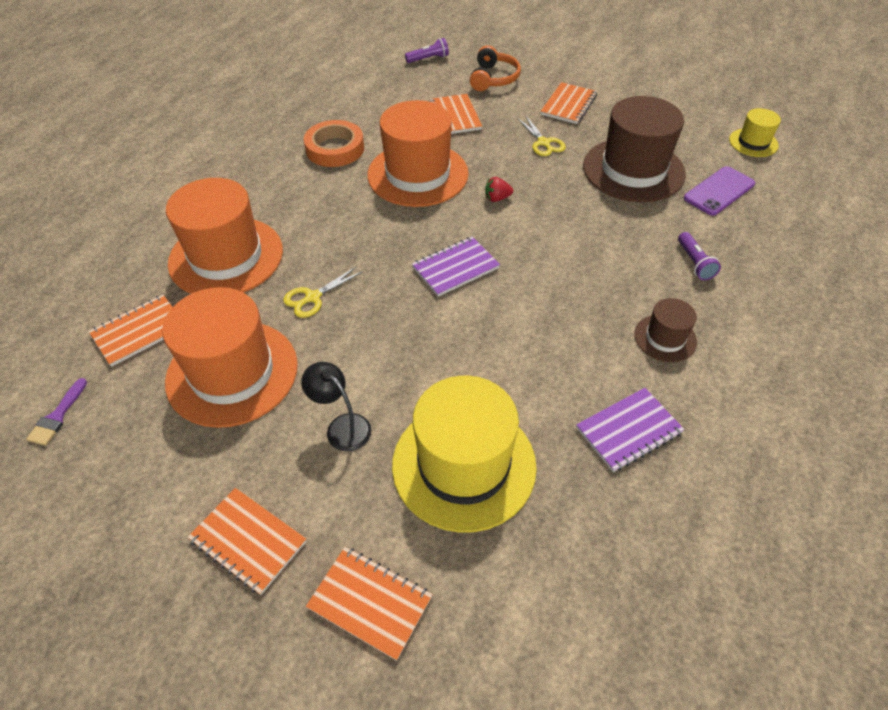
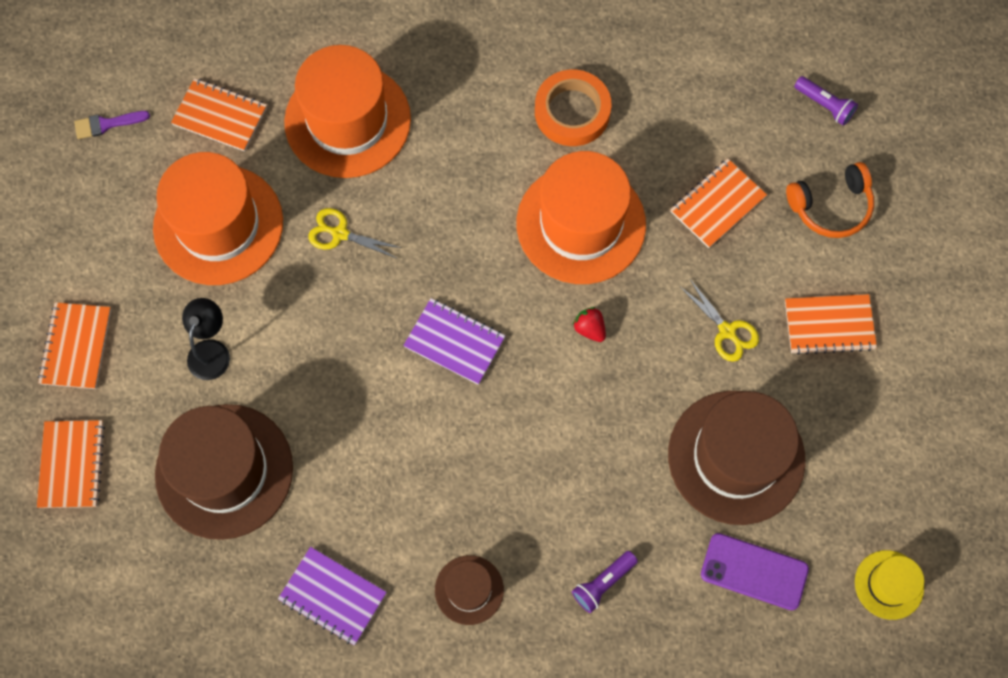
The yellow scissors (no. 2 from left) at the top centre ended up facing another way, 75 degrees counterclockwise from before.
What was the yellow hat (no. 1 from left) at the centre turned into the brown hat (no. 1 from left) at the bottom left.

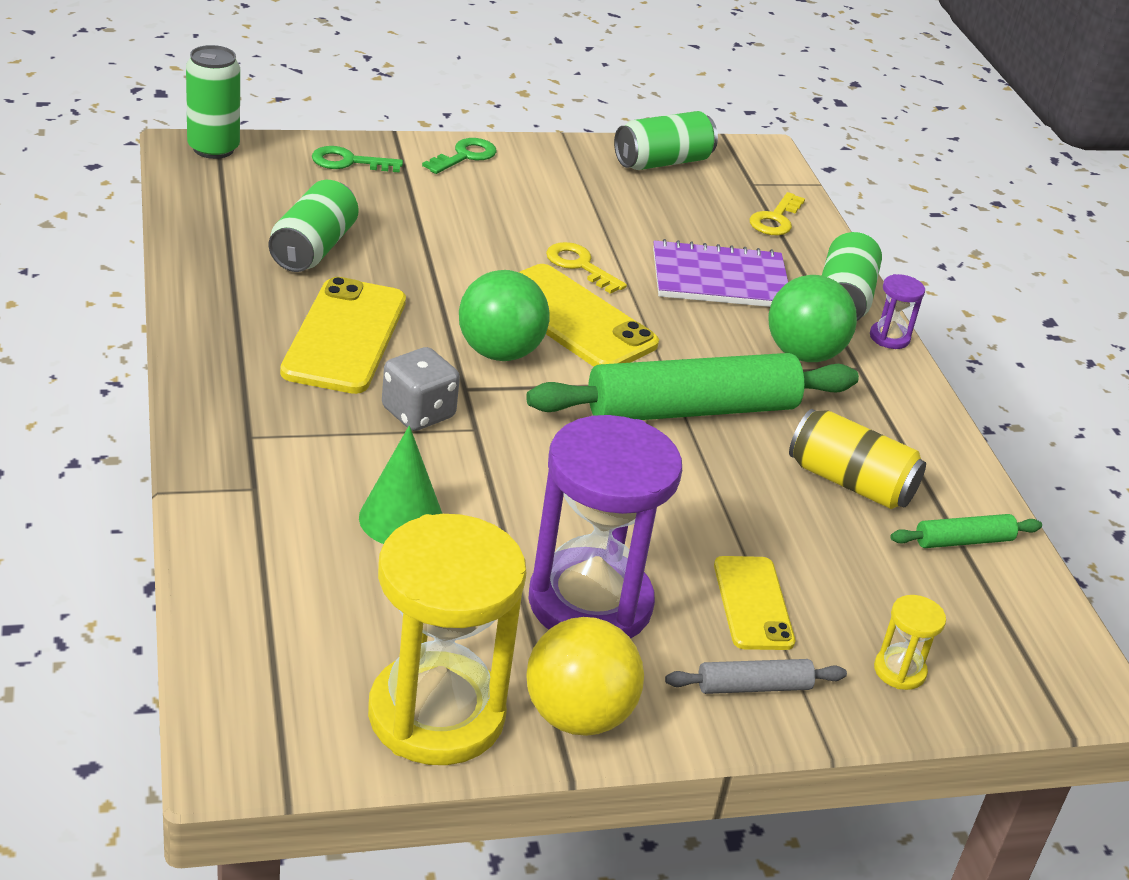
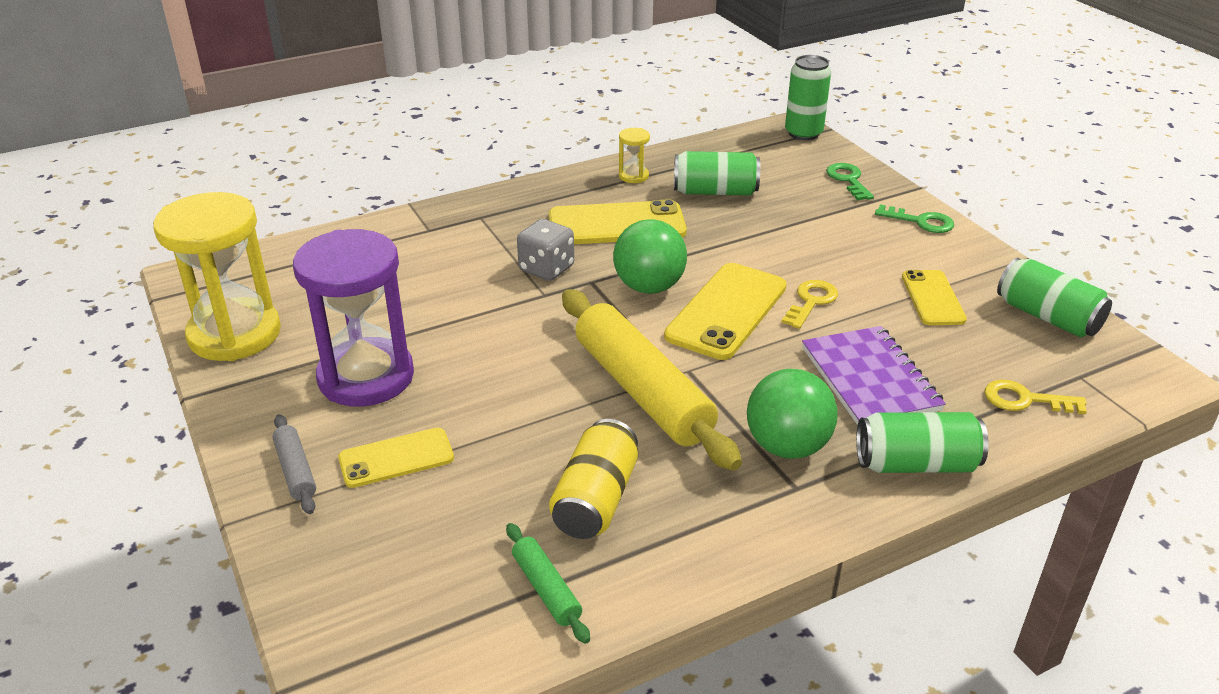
The second view lost the purple hourglass (no. 2 from left) at the middle right.
What was the green rolling pin (no. 1 from left) at the centre turned into the yellow rolling pin at the centre.
The second view lost the green cone at the centre.
The yellow hourglass (no. 2 from left) ended up elsewhere, having gone from the bottom right to the top centre.
The second view lost the yellow ball at the bottom centre.
The second view gained the yellow phone (no. 4 from left) at the middle right.

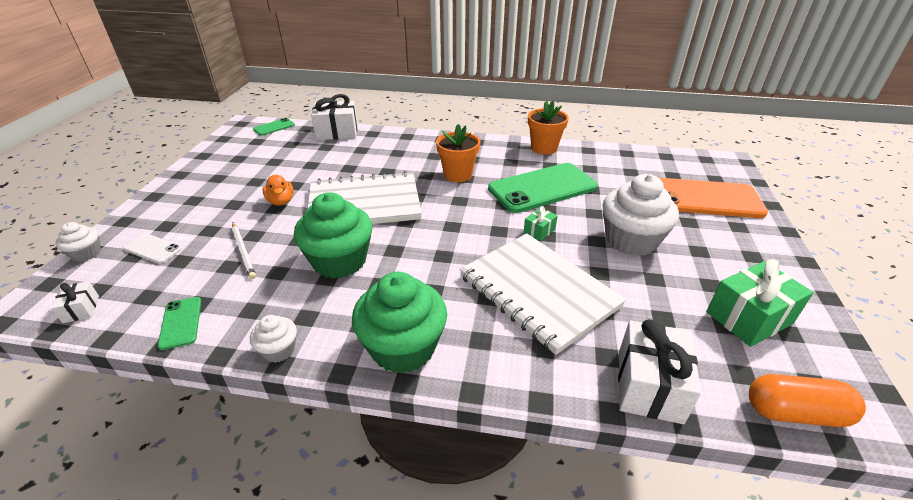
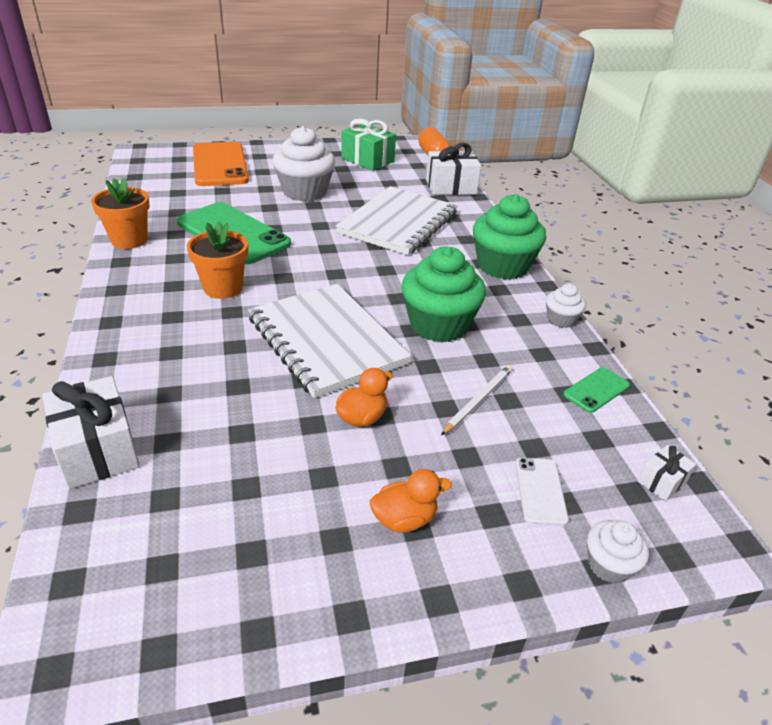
The second view lost the green phone (no. 2 from left) at the top left.
The second view lost the green gift (no. 1 from left) at the centre.
The second view gained the orange duck (no. 2 from left) at the bottom centre.

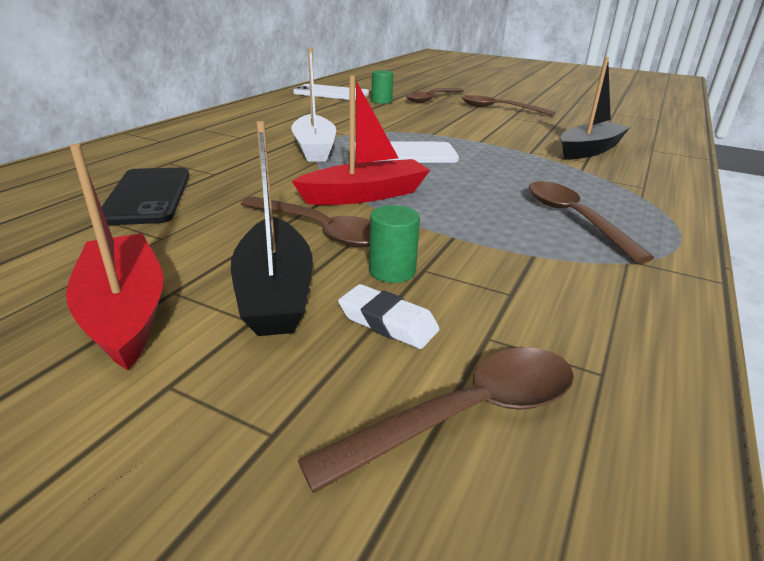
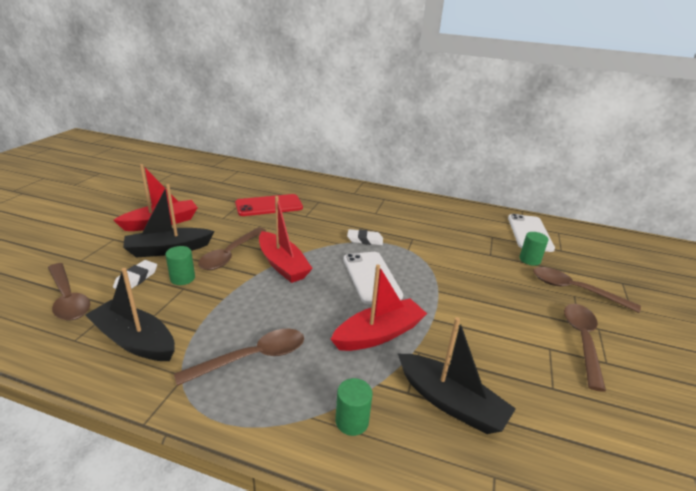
Where the white boat stood at the top centre, the white eraser (no. 2 from left) came to stand at the centre.
What was the black phone at the middle left turned into the red phone at the centre.
The second view gained the red boat (no. 3 from left) at the centre.
The second view gained the black boat (no. 1 from left) at the middle left.
The second view gained the green cylinder (no. 2 from left) at the bottom centre.

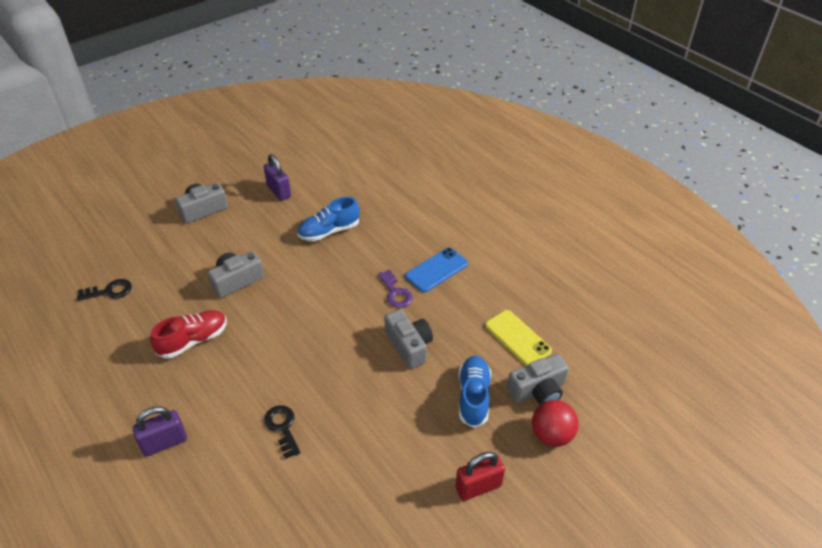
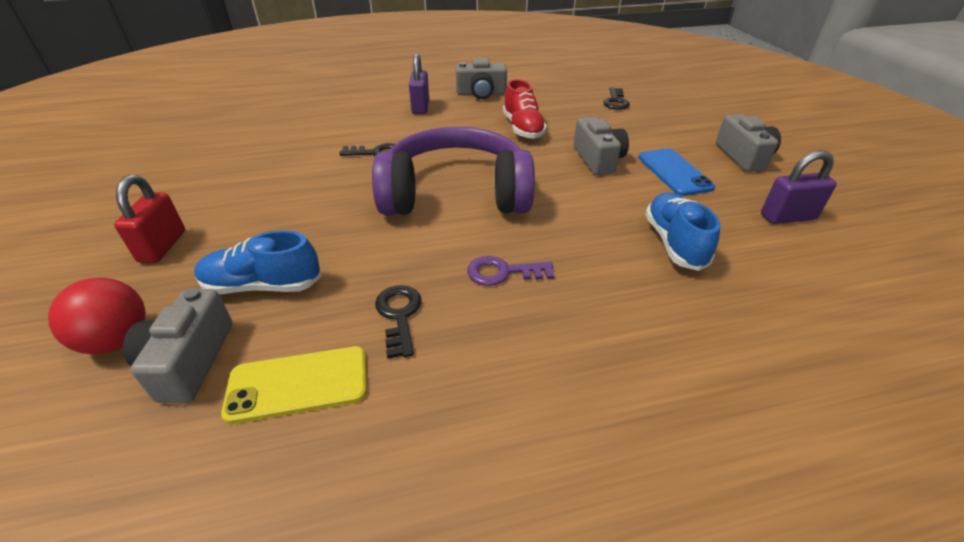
The blue phone ended up elsewhere, having gone from the centre to the top right.
The grey camera (no. 3 from left in the first image) ended up elsewhere, having gone from the centre to the top centre.
The blue shoe (no. 2 from left in the first image) at the bottom centre ended up facing another way, 150 degrees clockwise from before.
The second view gained the purple headphones at the top centre.
The second view gained the black key (no. 2 from left) at the centre.

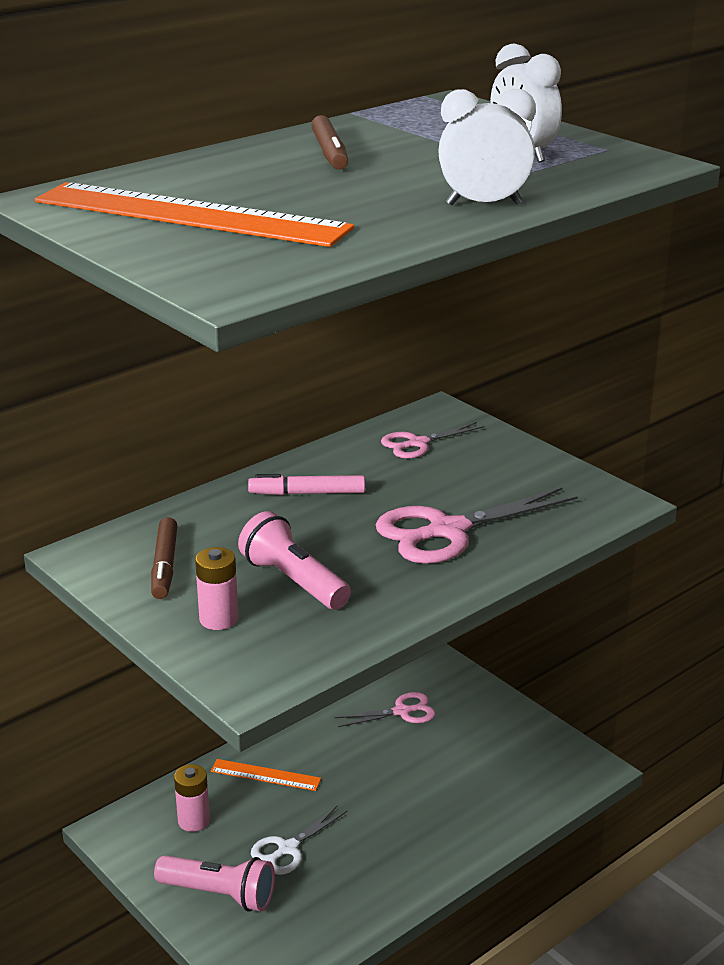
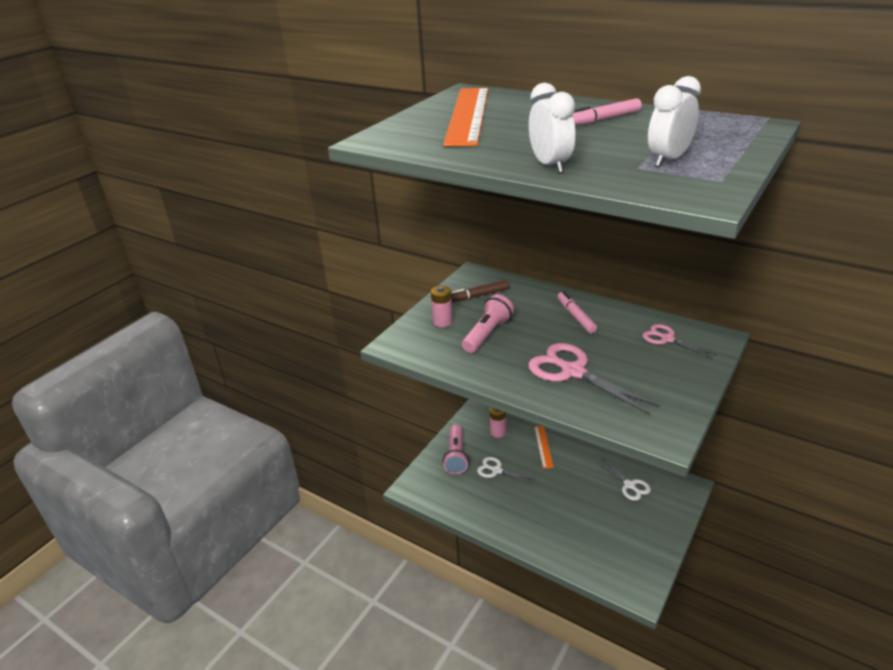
What was the brown marker (no. 2 from left) at the top centre turned into the pink marker (no. 2 from left) at the top right.
What was the pink scissors (no. 1 from left) at the bottom centre turned into the white scissors (no. 2 from left) at the bottom right.

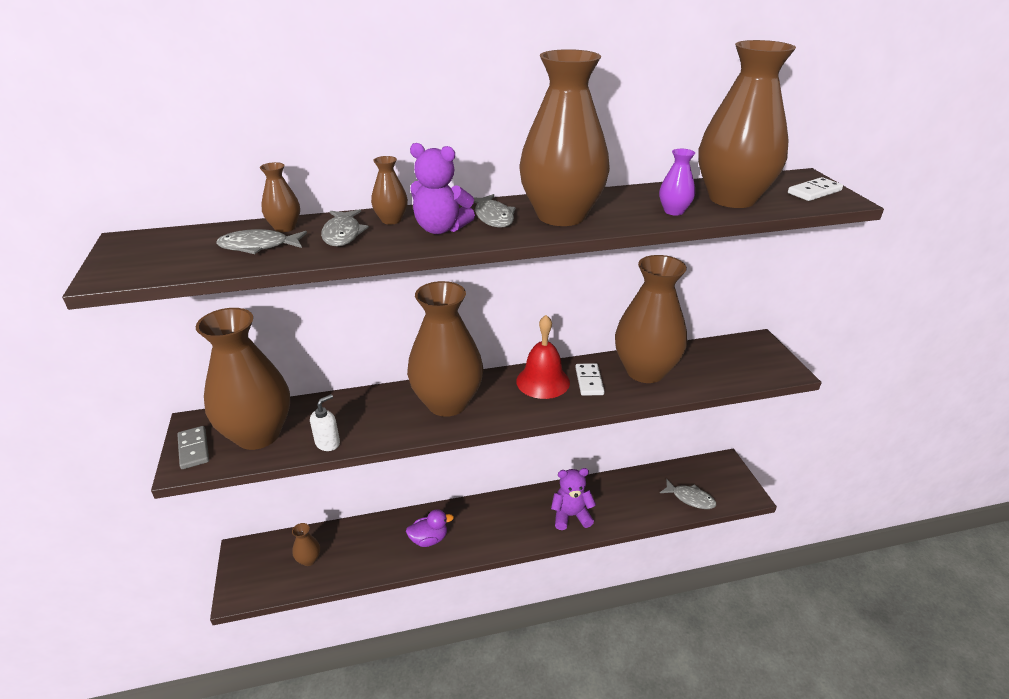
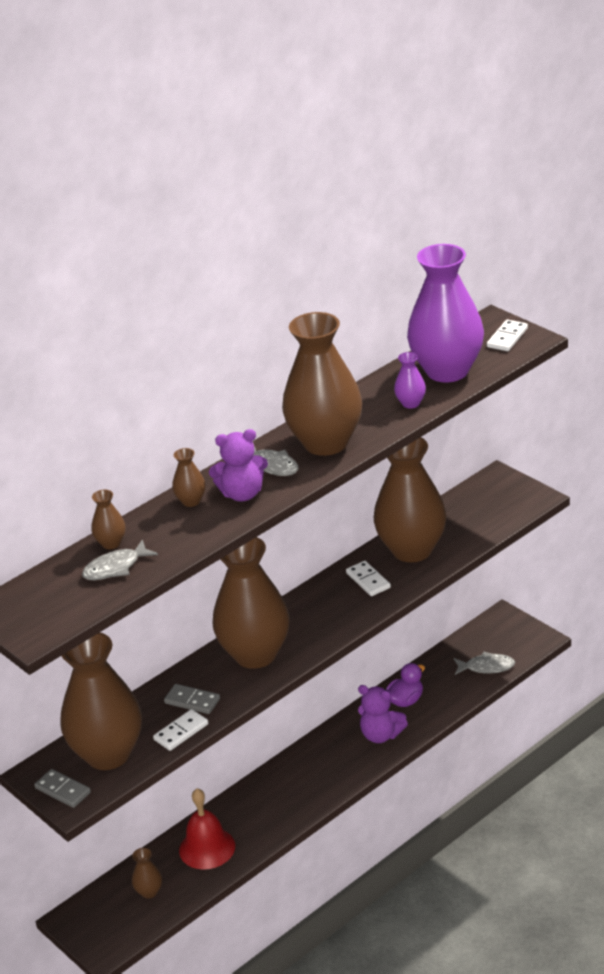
What was the brown vase (no. 8 from left) at the top right turned into the purple vase (no. 2 from left) at the top right.
The second view lost the grey fish (no. 2 from left) at the top centre.
The red bell ended up elsewhere, having gone from the centre to the bottom centre.
Where the white soap dispenser stood at the middle left, the white domino (no. 1 from left) came to stand at the bottom left.
The purple teddy bear (no. 2 from left) at the bottom centre ended up facing another way, 120 degrees counterclockwise from before.
The purple duck ended up elsewhere, having gone from the bottom centre to the bottom right.
The second view gained the grey domino (no. 2 from left) at the bottom left.

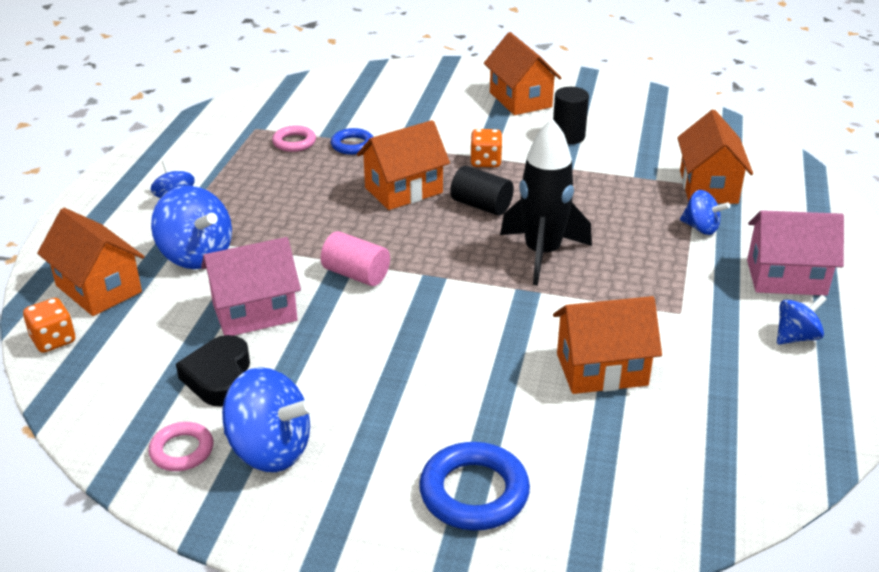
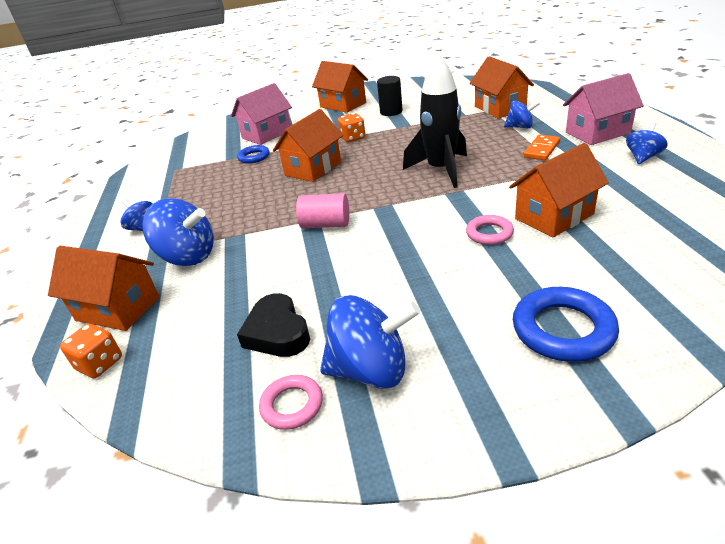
The pink ring (no. 2 from left) ended up elsewhere, having gone from the top centre to the middle right.
The second view lost the black cylinder (no. 1 from left) at the centre.
The pink house (no. 1 from left) ended up elsewhere, having gone from the middle left to the top centre.
The second view gained the orange domino at the top right.

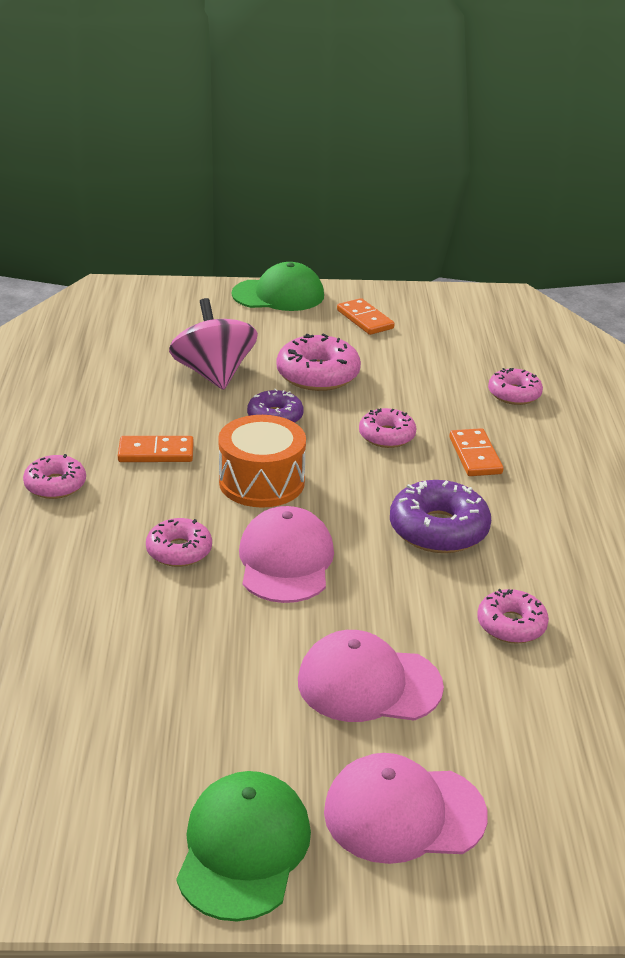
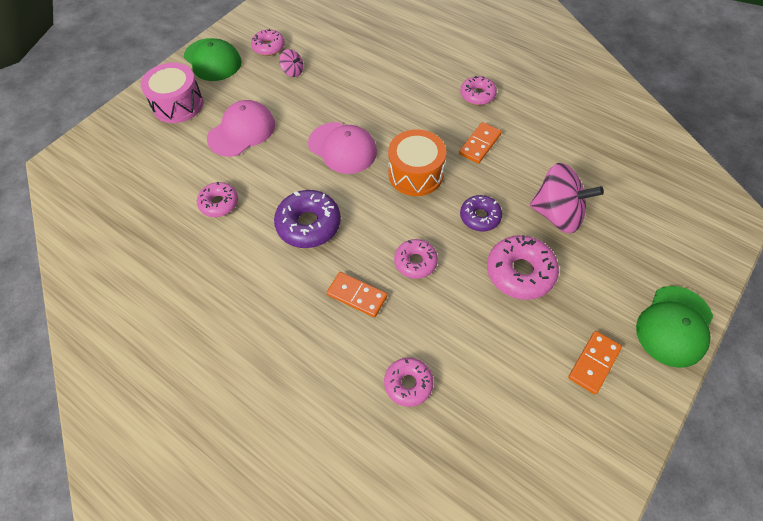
The orange domino (no. 2 from left in the first image) at the top centre ended up facing another way, 60 degrees counterclockwise from before.
The pink donut (no. 2 from left) ended up elsewhere, having gone from the middle left to the top centre.
Where the pink cap (no. 3 from left) stood at the bottom centre, the pink drum came to stand at the top left.
The second view gained the pink spinning top (no. 1 from left) at the top centre.

